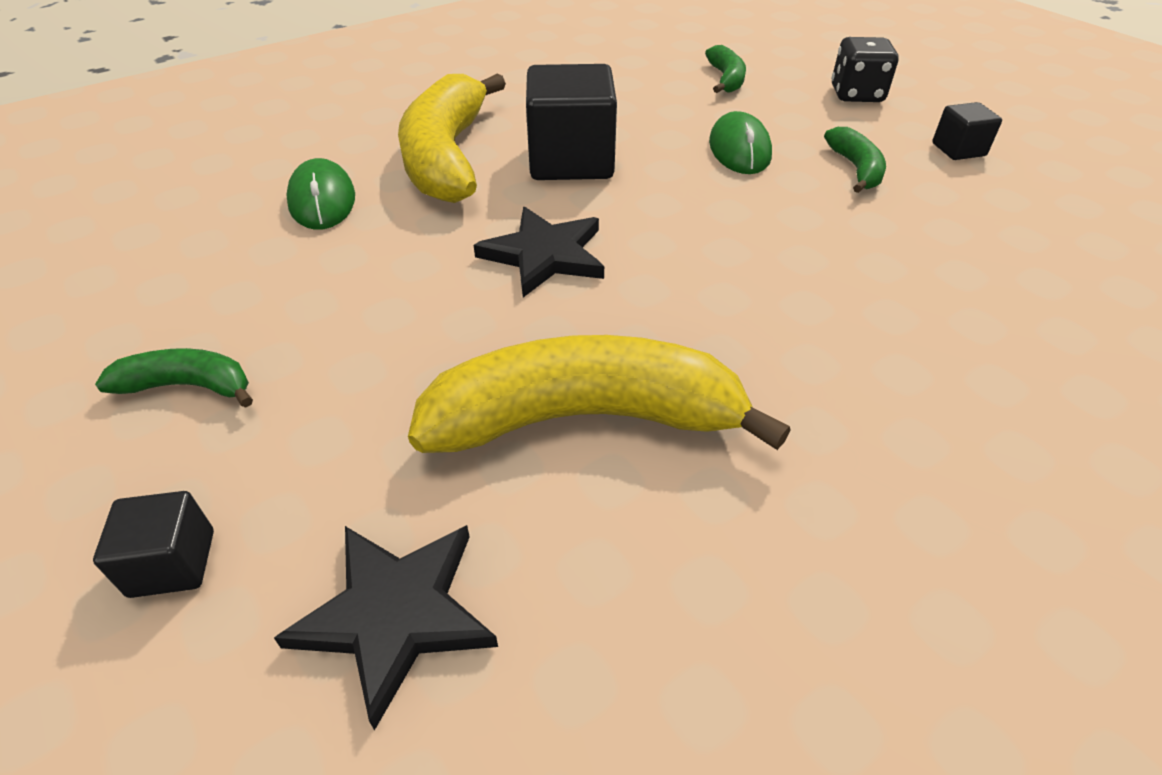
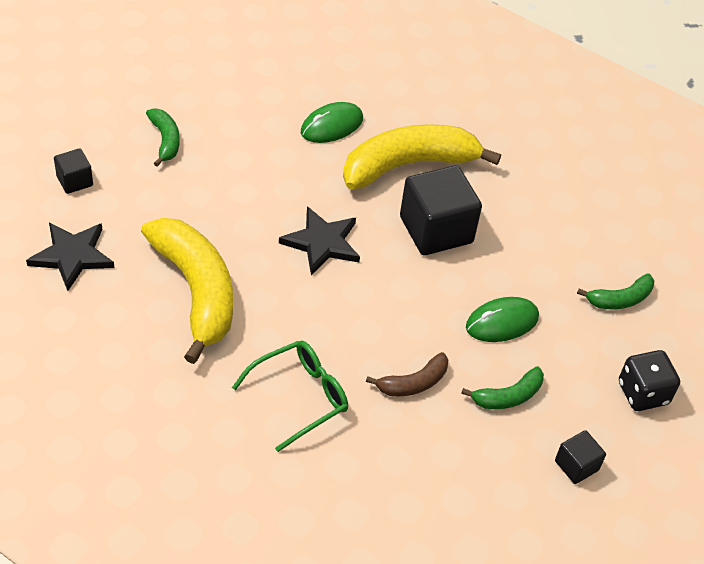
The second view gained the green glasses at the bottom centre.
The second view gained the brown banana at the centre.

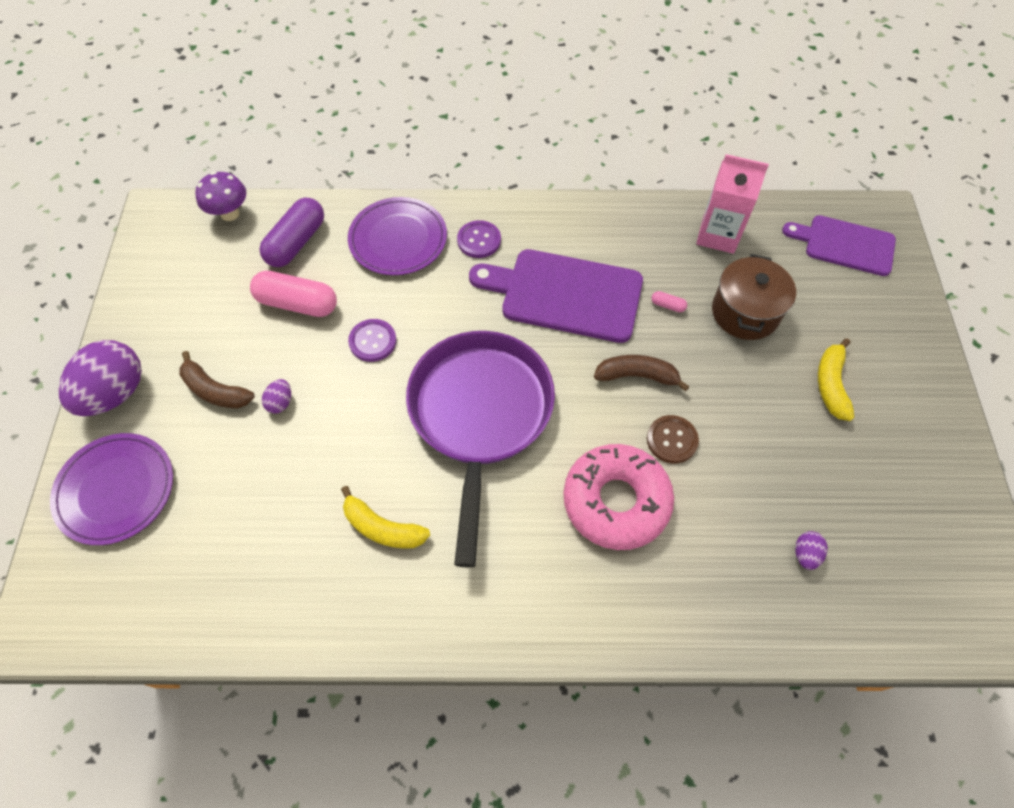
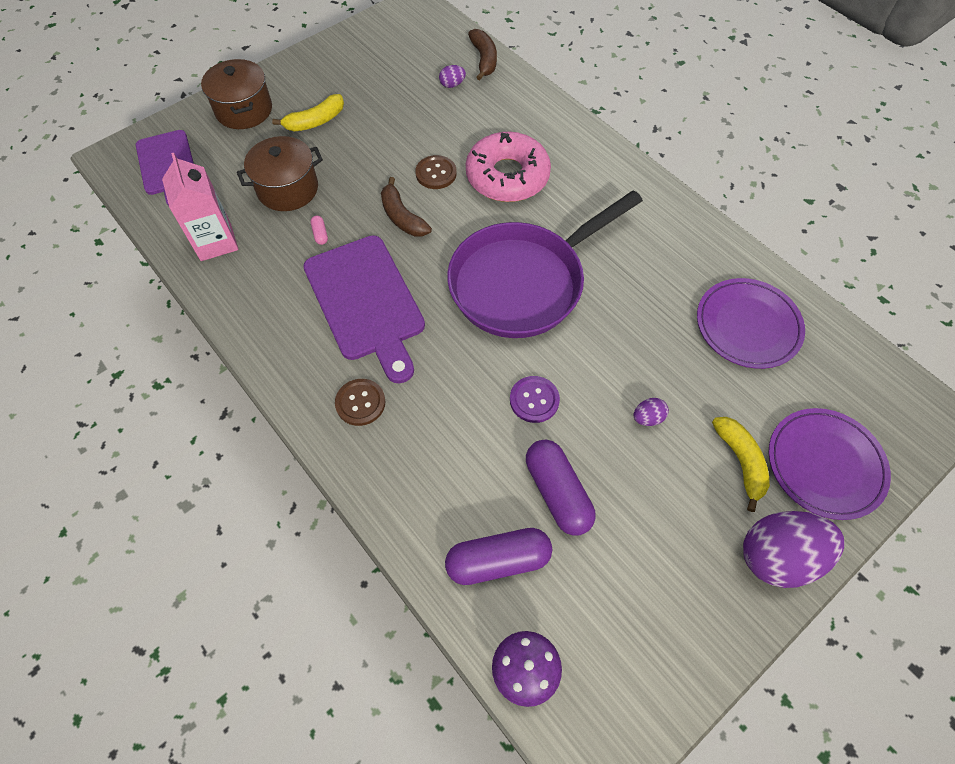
The purple plate (no. 2 from left in the first image) ended up elsewhere, having gone from the top centre to the middle right.
What was the purple button (no. 2 from left) at the top centre turned into the brown button (no. 1 from left) at the centre.
What was the pink capsule (no. 1 from left) at the middle left turned into the purple capsule (no. 2 from left) at the centre.
The brown banana (no. 1 from left in the first image) ended up elsewhere, having gone from the middle left to the top centre.
The yellow banana (no. 1 from left in the first image) ended up elsewhere, having gone from the centre to the middle right.
The second view gained the brown pot (no. 1 from left) at the top left.

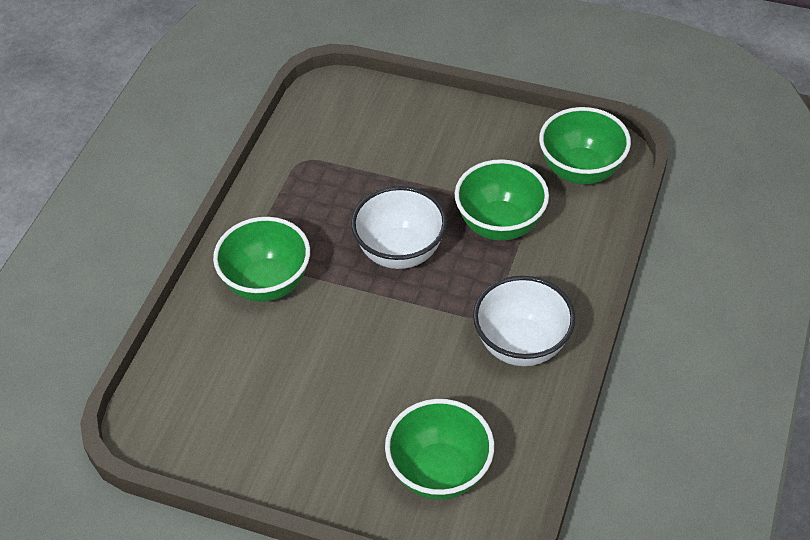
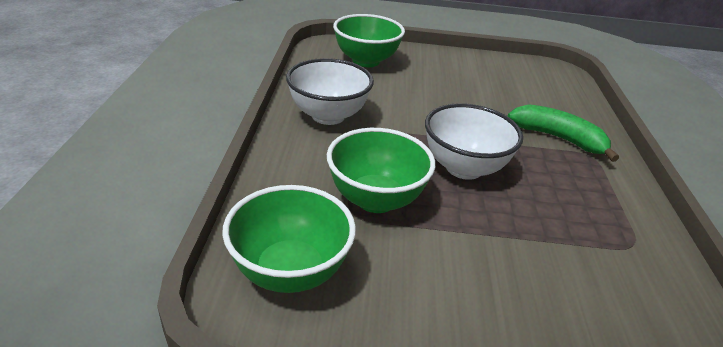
Where the green bowl (no. 1 from left) stood at the middle left, the green banana came to stand at the middle right.

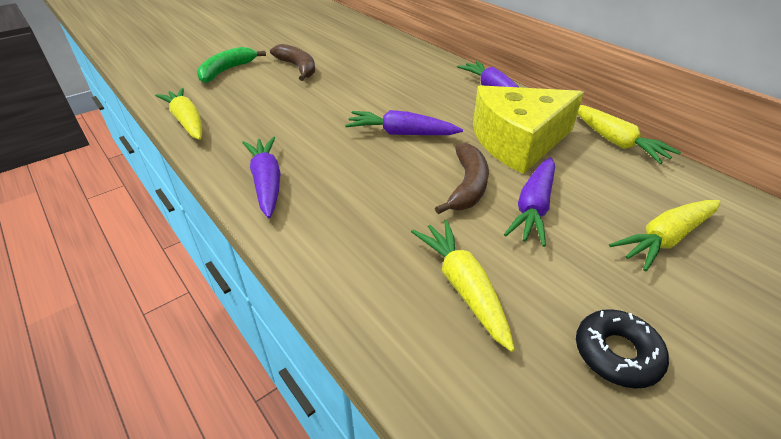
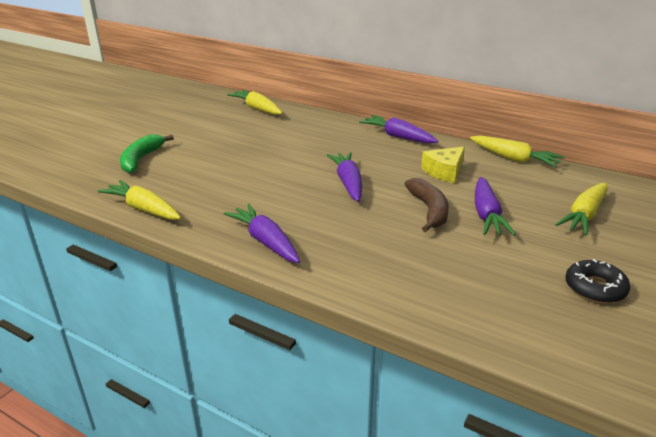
The second view lost the brown banana (no. 1 from left) at the top centre.
The size of the yellow cheese at the top right changed by a factor of 0.52.
The purple carrot (no. 2 from left) at the top centre ended up facing another way, 90 degrees clockwise from before.
The yellow carrot (no. 2 from left) ended up elsewhere, having gone from the centre to the top centre.

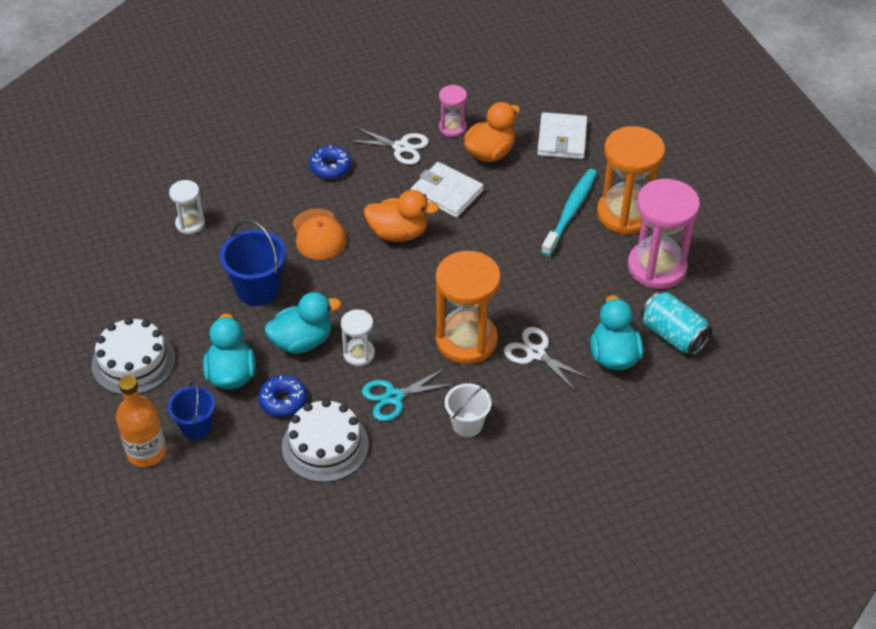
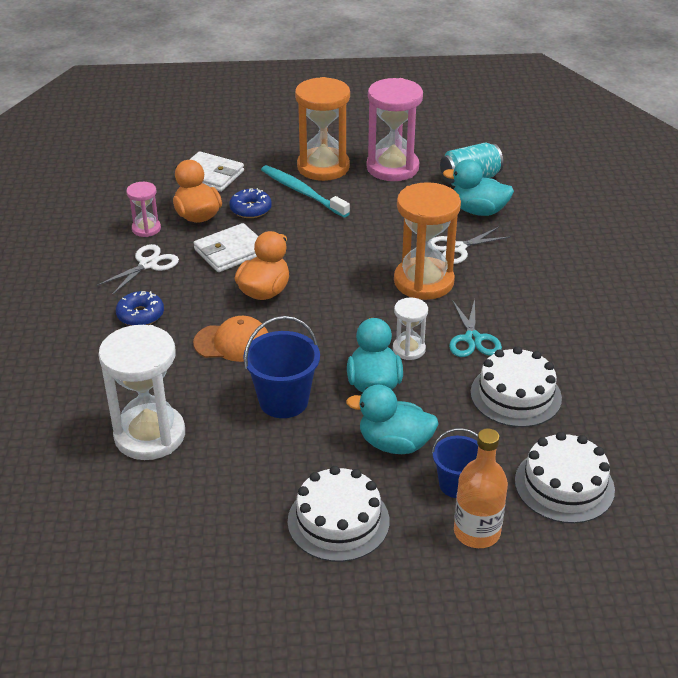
The size of the white hourglass (no. 1 from left) at the top left changed by a factor of 1.97.
The blue donut (no. 1 from left in the first image) ended up elsewhere, having gone from the middle left to the top centre.
The second view lost the white bucket at the centre.
The second view gained the white cake (no. 3 from left) at the bottom right.

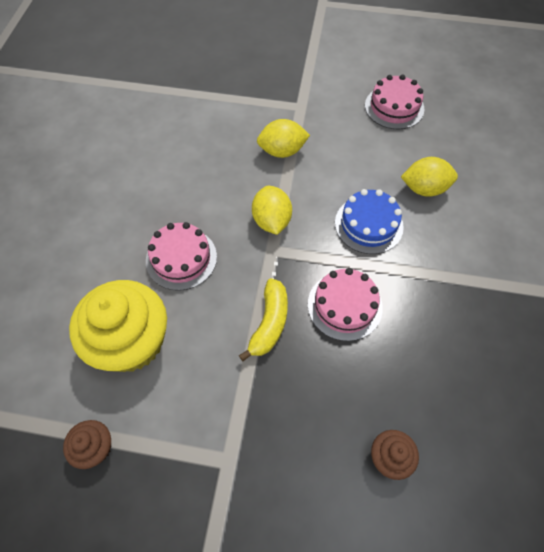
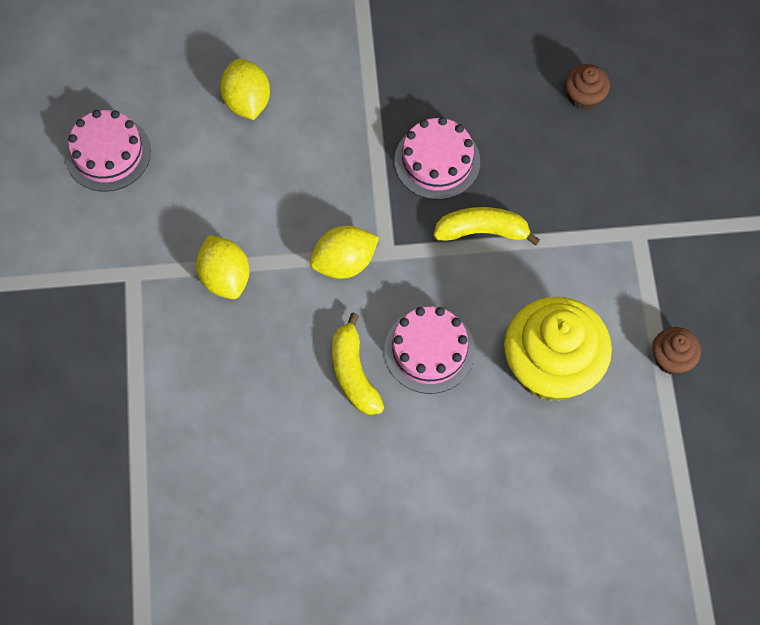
The second view lost the blue cake at the middle right.
The second view gained the yellow banana (no. 1 from left) at the centre.

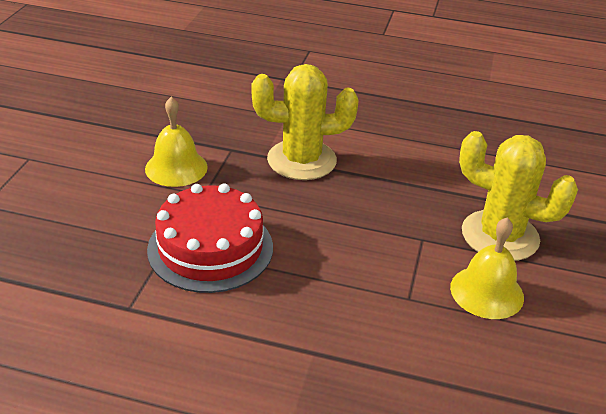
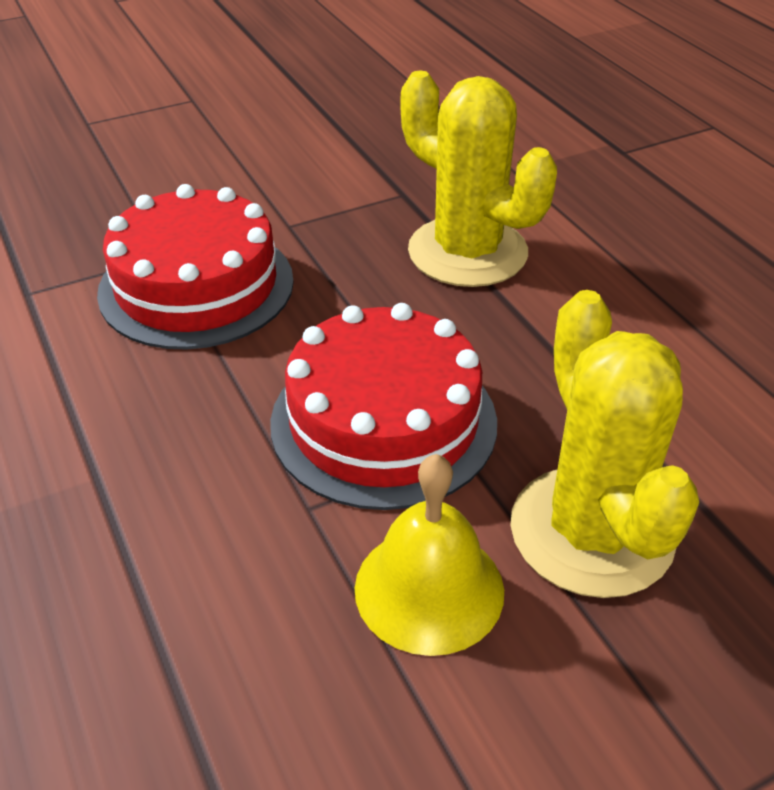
The second view lost the yellow bell (no. 1 from left) at the middle left.
The second view gained the red cake (no. 2 from left) at the centre.

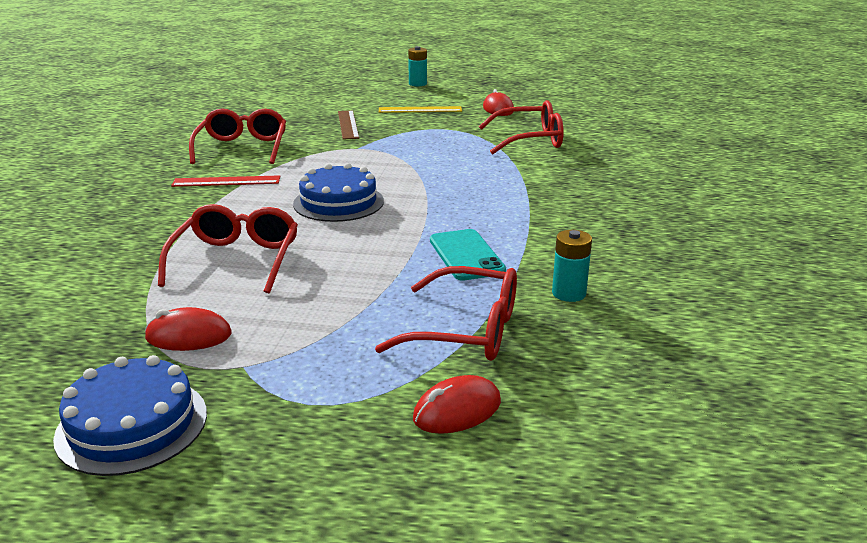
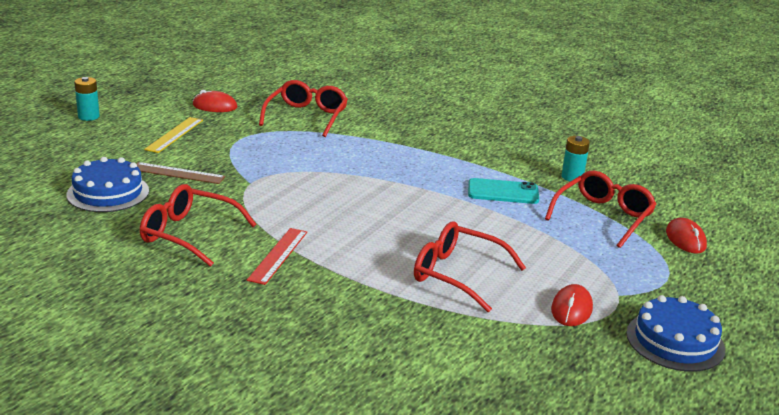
The blue cake (no. 2 from left in the first image) ended up elsewhere, having gone from the centre to the middle left.

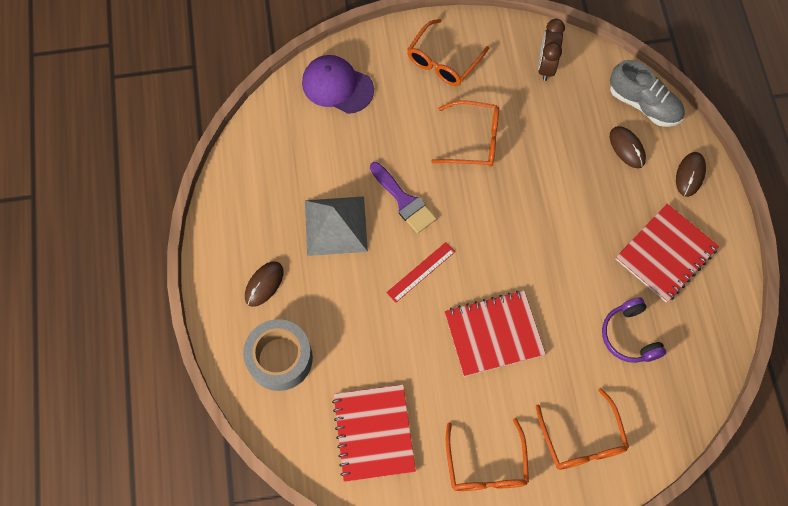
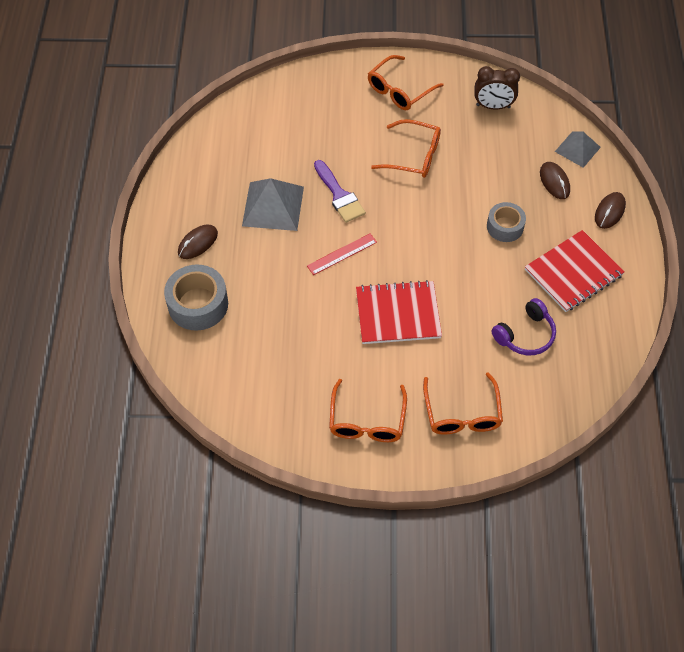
The brown clock at the top right ended up facing another way, 105 degrees counterclockwise from before.
The second view lost the purple cap at the top centre.
Where the grey shoe stood at the top right, the grey pyramid (no. 2 from left) came to stand at the top right.
The purple headphones at the middle right ended up facing another way, 120 degrees counterclockwise from before.
The second view lost the red notebook (no. 1 from left) at the bottom centre.
The second view gained the grey tape (no. 2 from left) at the middle right.

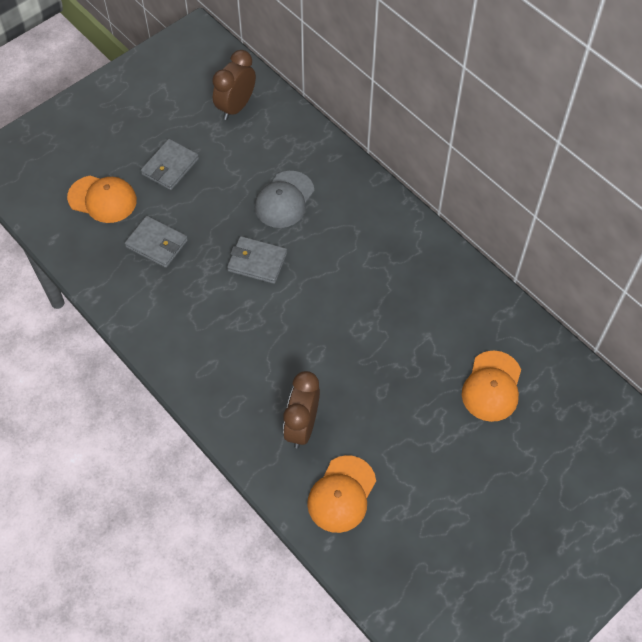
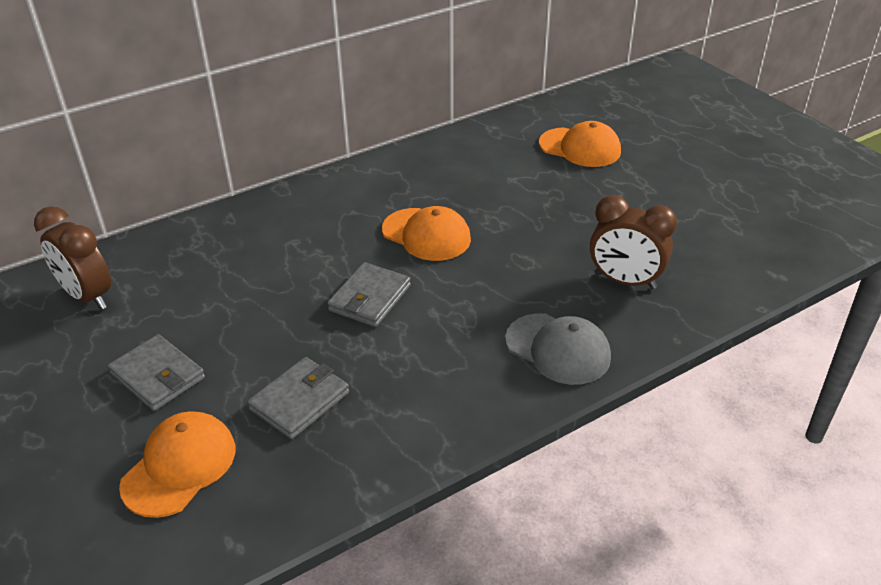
The grey cap ended up elsewhere, having gone from the top centre to the centre.
The orange cap (no. 2 from left) ended up elsewhere, having gone from the bottom centre to the centre.

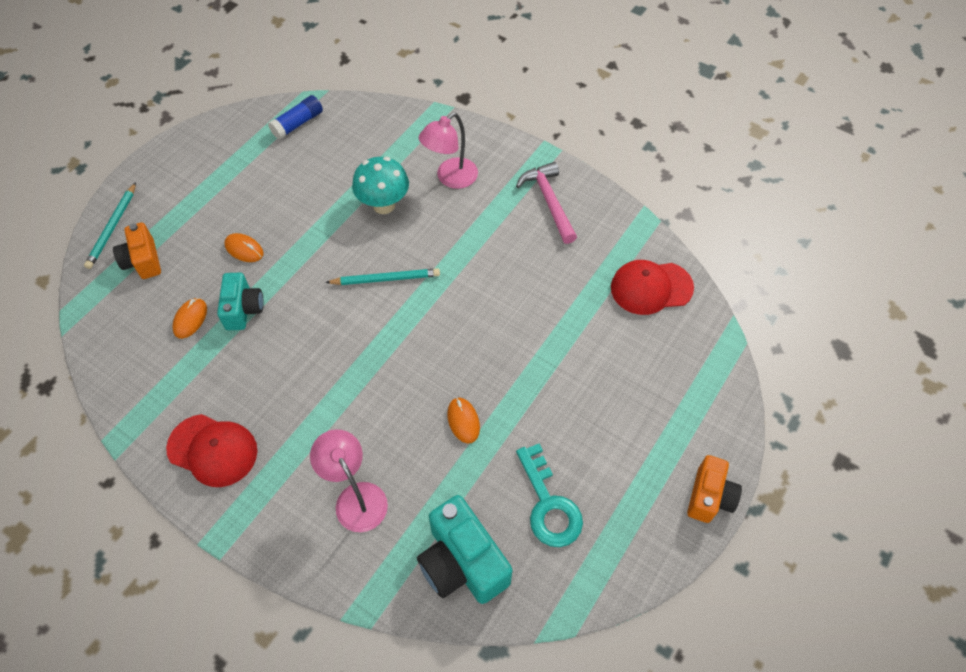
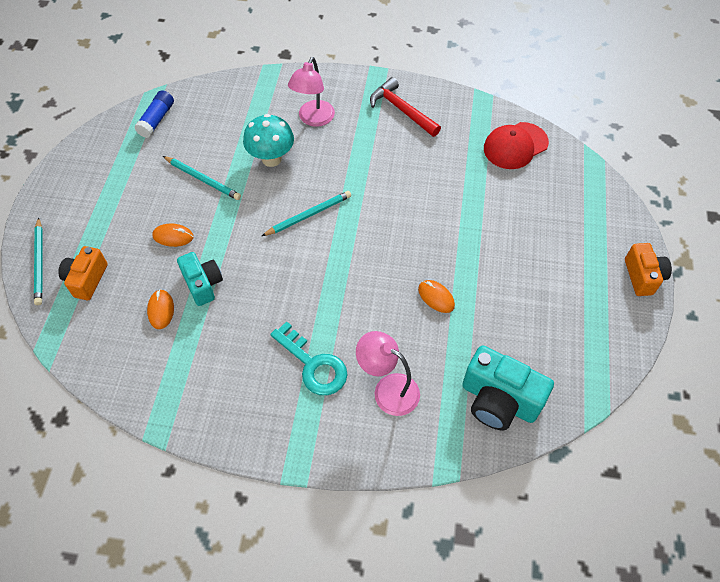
What was the pink hammer at the top centre turned into the red hammer at the top centre.
The orange camera (no. 1 from left) at the middle left ended up facing another way, 60 degrees clockwise from before.
The second view lost the red cap (no. 1 from left) at the bottom left.
The turquoise key ended up elsewhere, having gone from the bottom centre to the centre.
The second view gained the turquoise pencil (no. 2 from left) at the top left.

